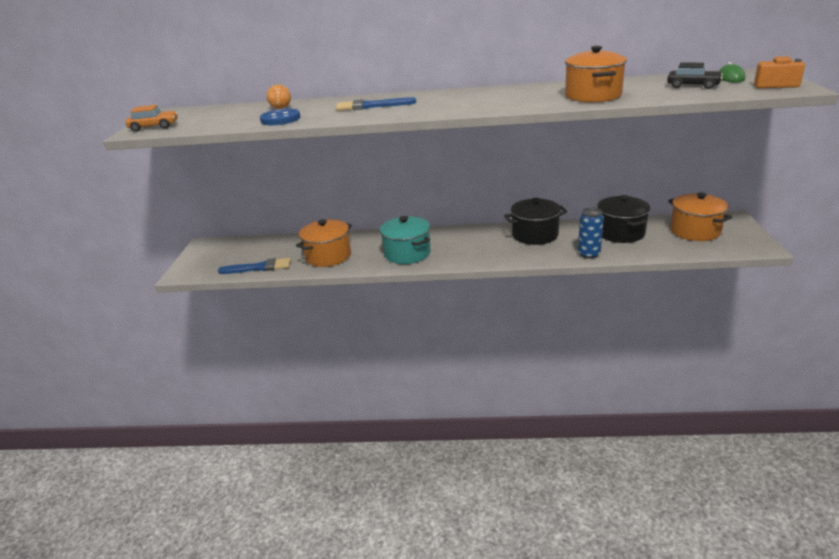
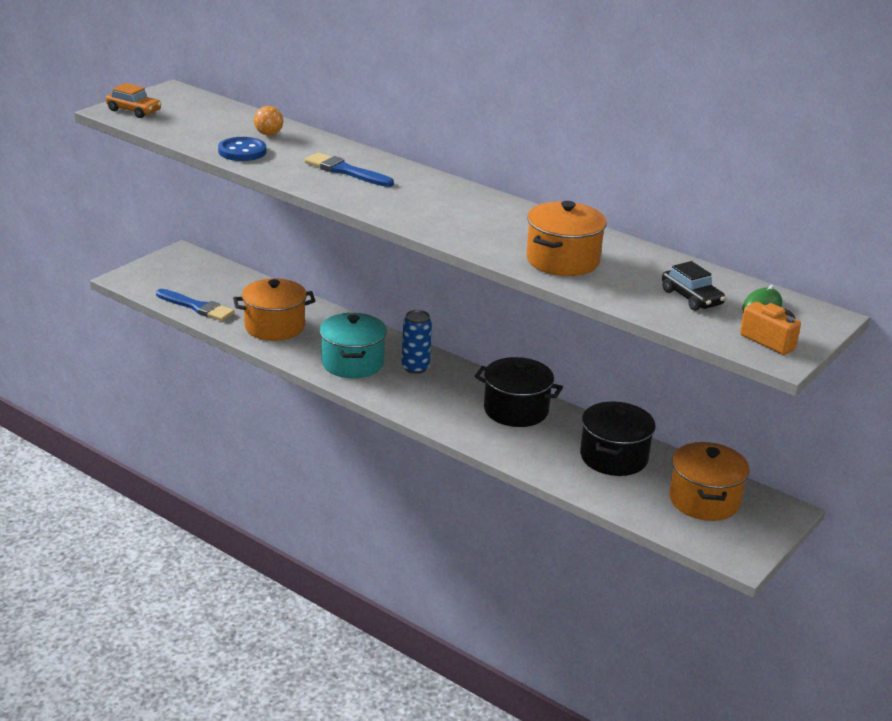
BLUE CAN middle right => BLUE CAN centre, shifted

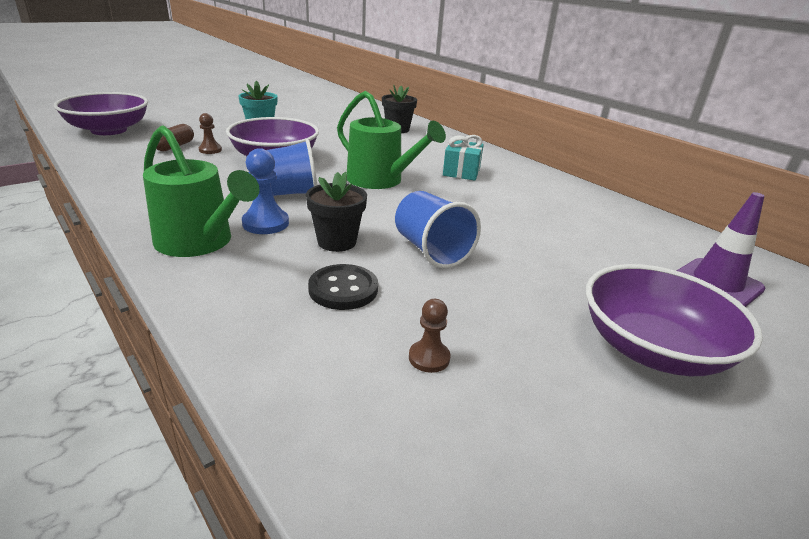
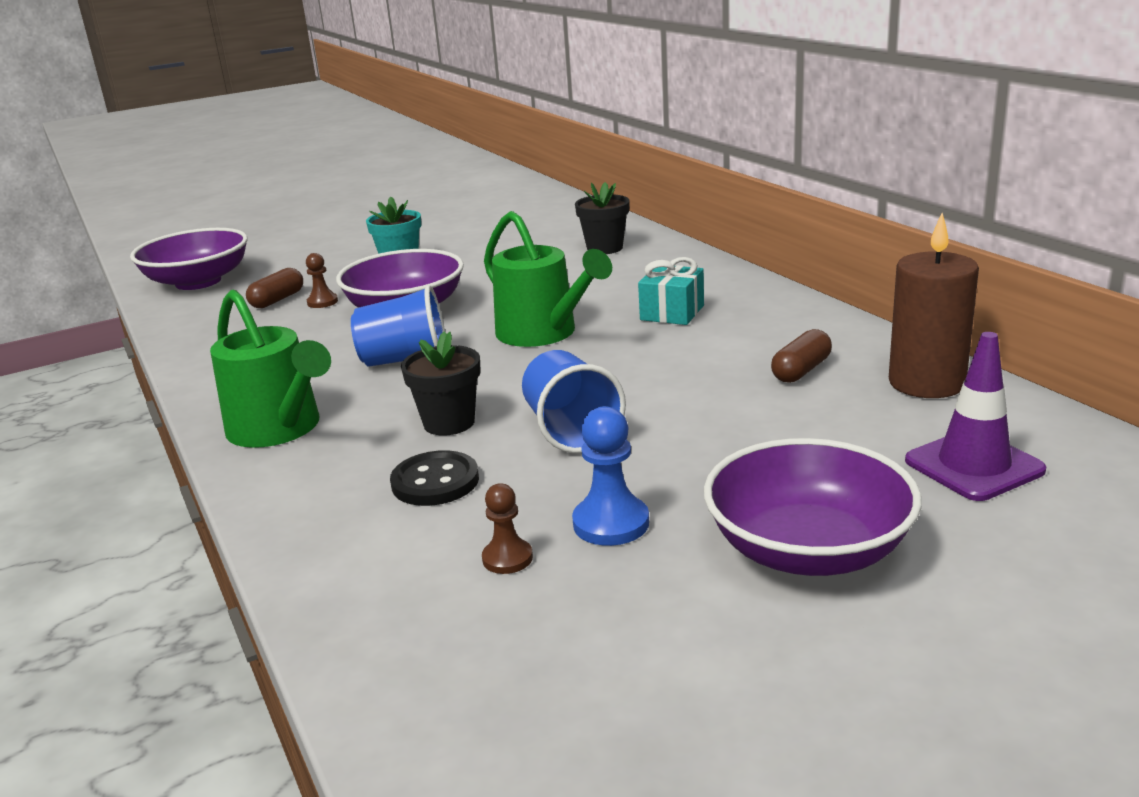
BLUE PAWN middle left => BLUE PAWN centre, shifted
nothing => BROWN CAPSULE (no. 2 from left) middle right
nothing => BROWN CANDLE middle right

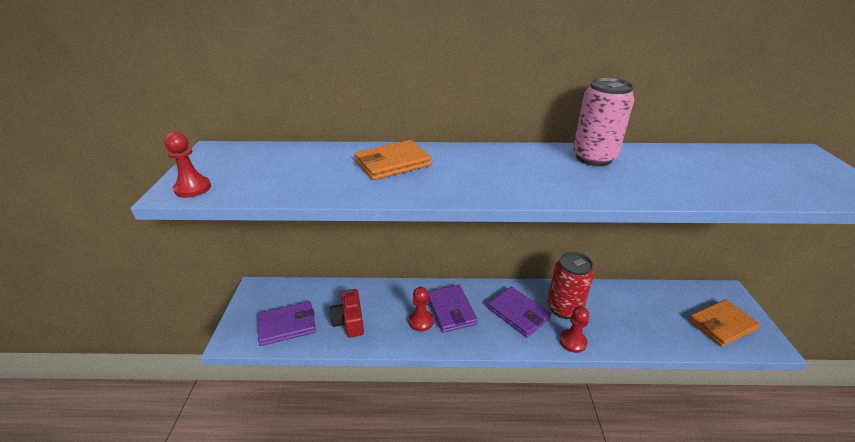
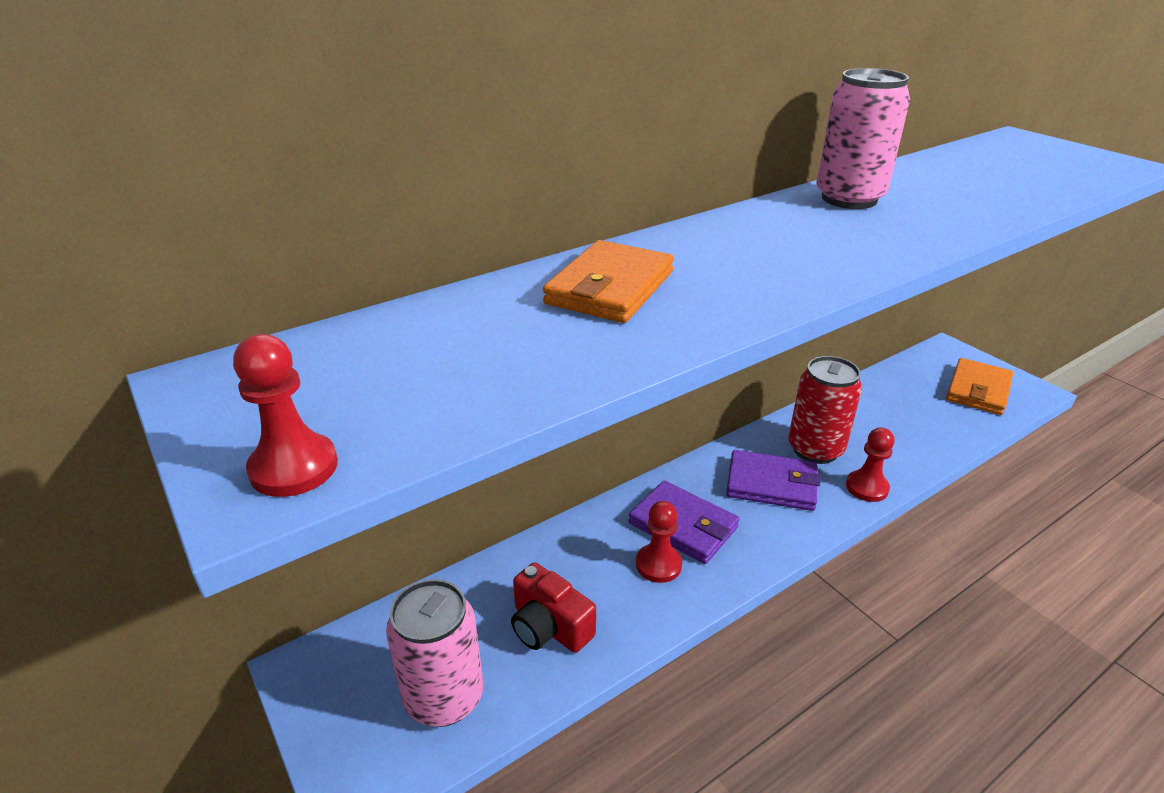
PURPLE WALLET (no. 1 from left) bottom centre => PINK CAN (no. 1 from left) bottom centre

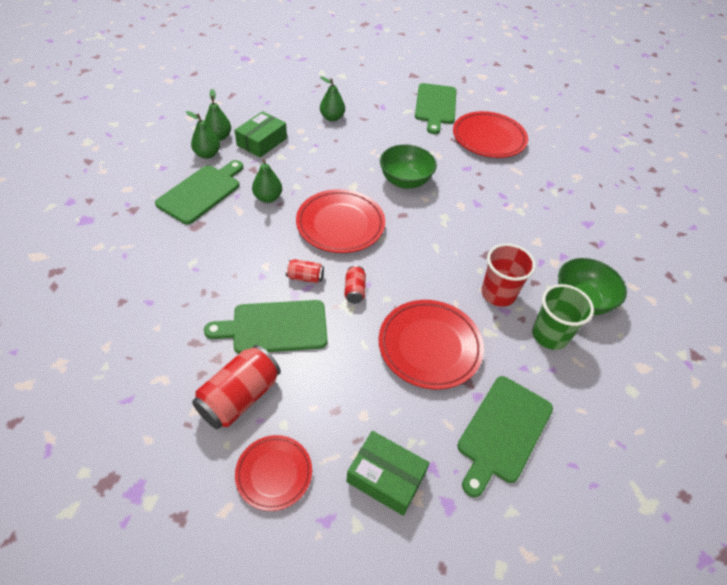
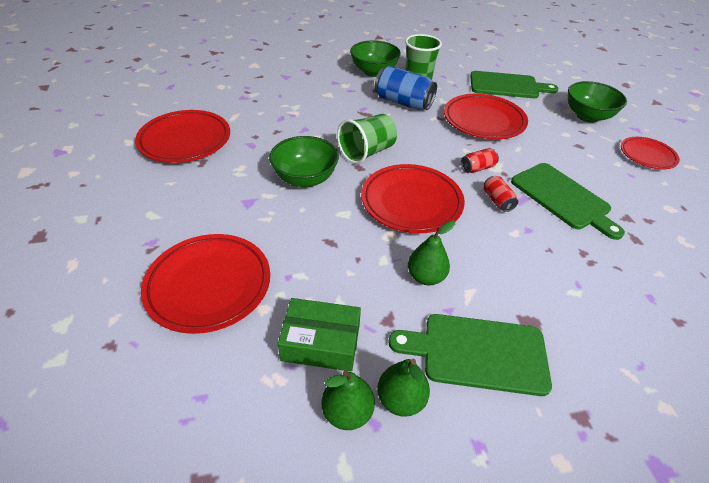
RED CAN (no. 1 from left) middle left => nothing
GREEN PEAR (no. 4 from left) top centre => RED PLATE (no. 2 from left) middle left
GREEN BOX (no. 2 from left) bottom centre => GREEN BOWL (no. 3 from left) top right
GREEN CUTTING BOARD (no. 3 from left) top centre => nothing
RED CUP middle right => BLUE CAN top centre
nothing => GREEN CUP (no. 1 from left) top centre

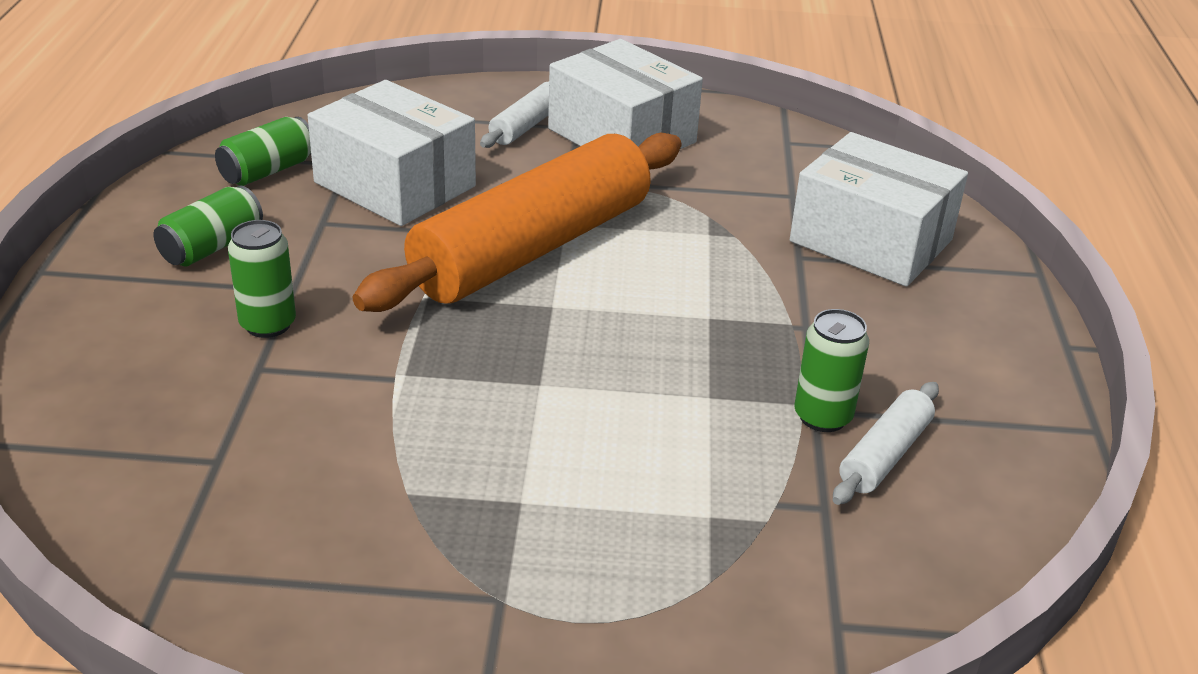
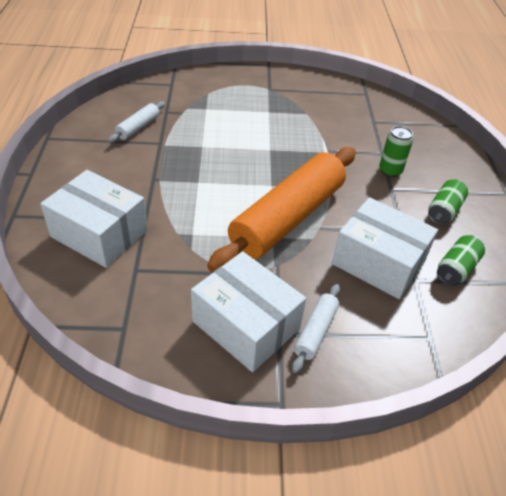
GREEN CAN (no. 4 from left) middle right => nothing

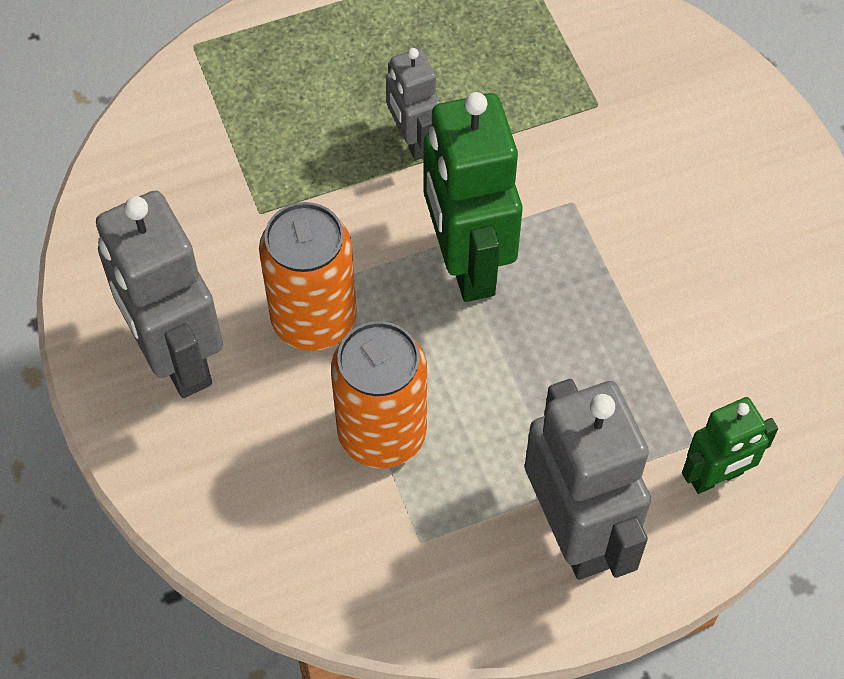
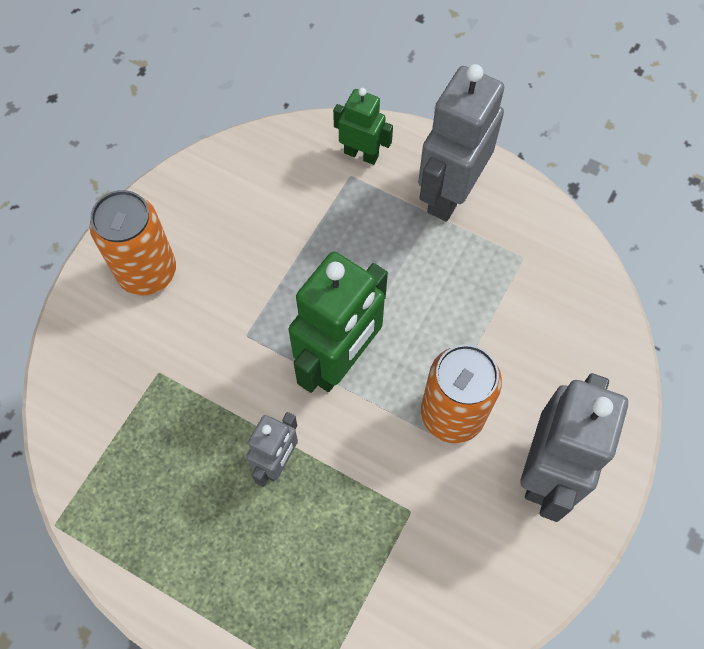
ORANGE CAN (no. 2 from left in the first image) centre => ORANGE CAN (no. 1 from left) middle left, shifted

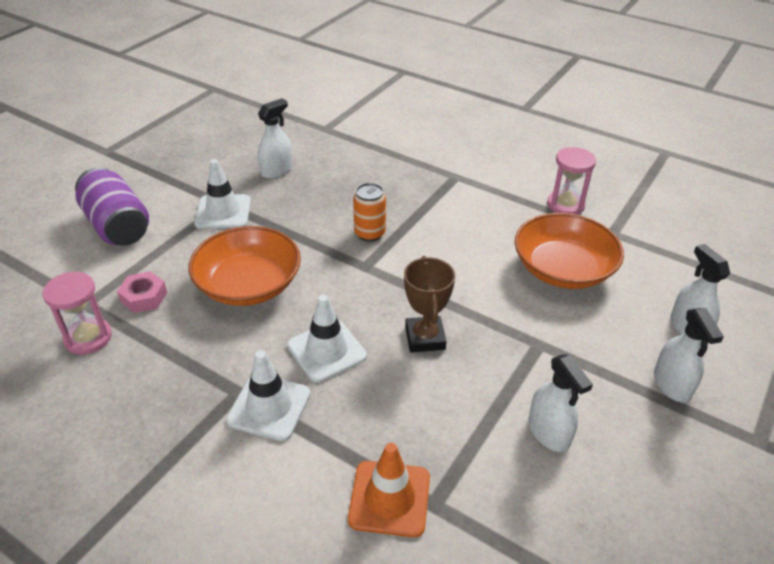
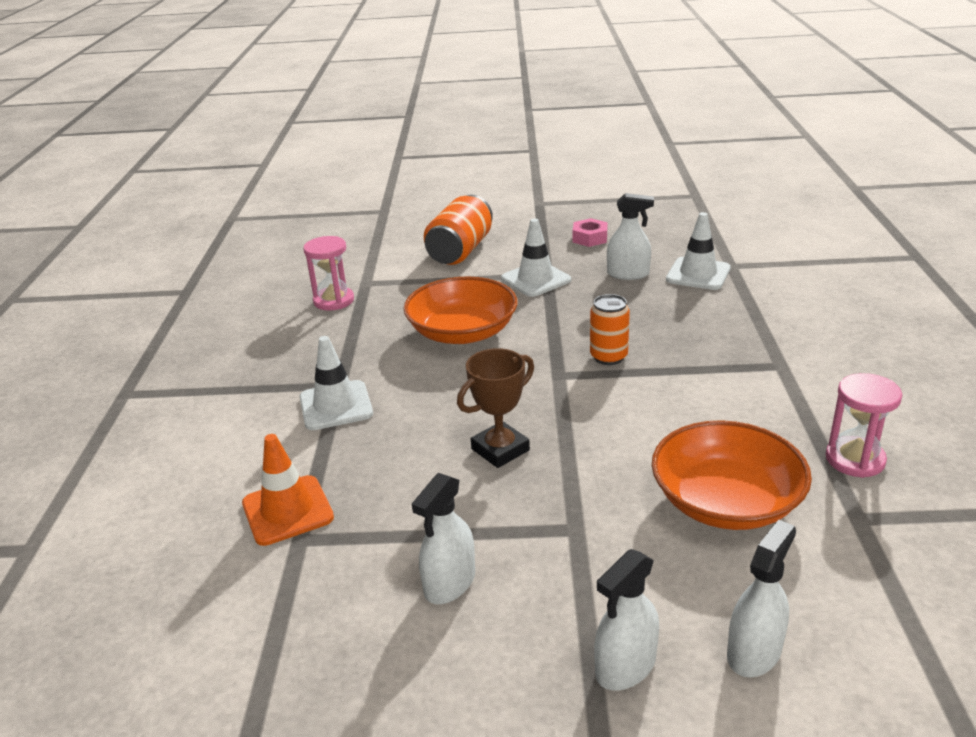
PURPLE CAN middle left => ORANGE CAN (no. 1 from left) top centre
PINK NUT middle left => PINK NUT top centre, shifted
WHITE TRAFFIC CONE (no. 3 from left) centre => WHITE TRAFFIC CONE (no. 3 from left) middle right, shifted

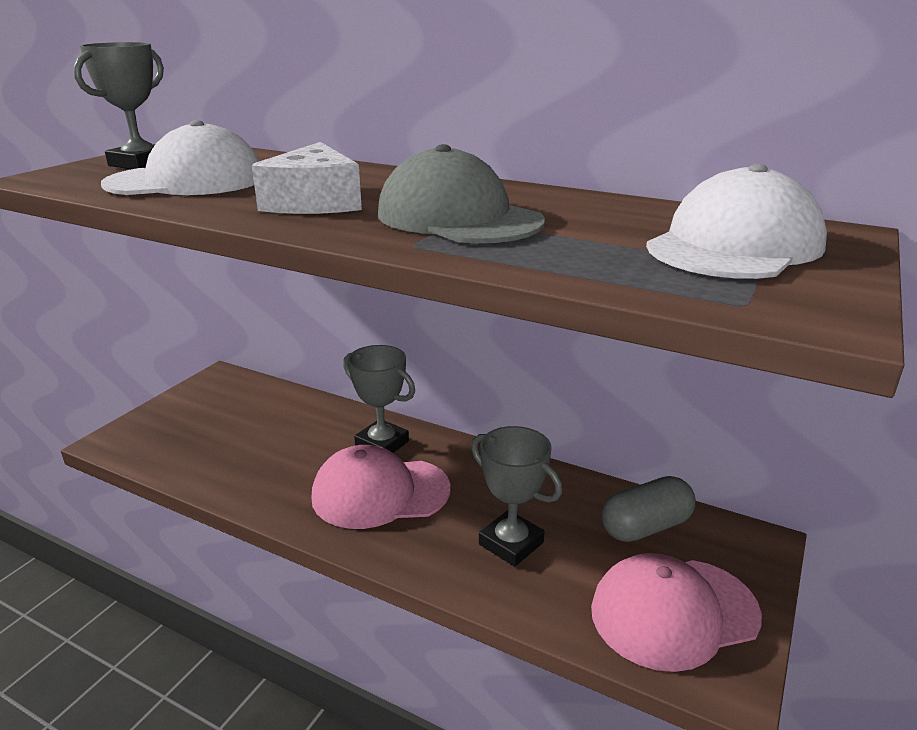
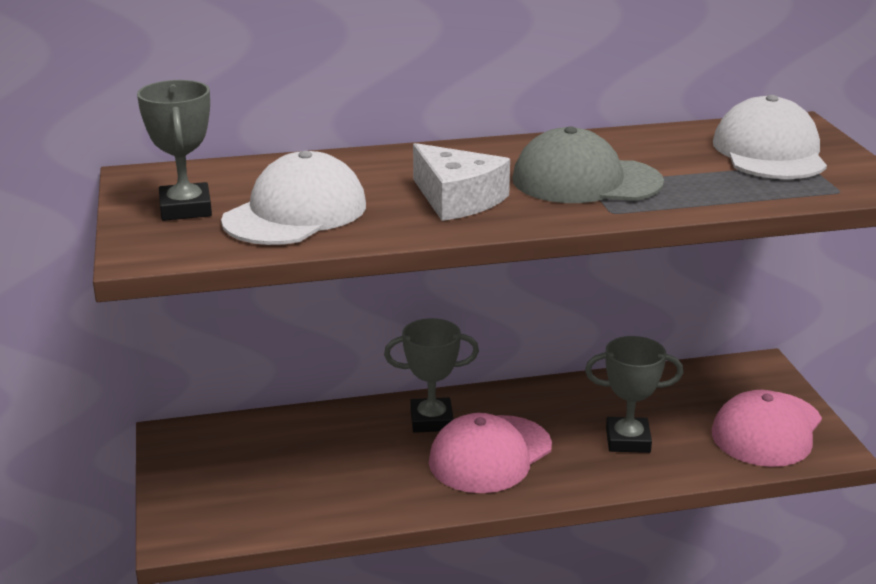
GREY CAPSULE bottom right => nothing

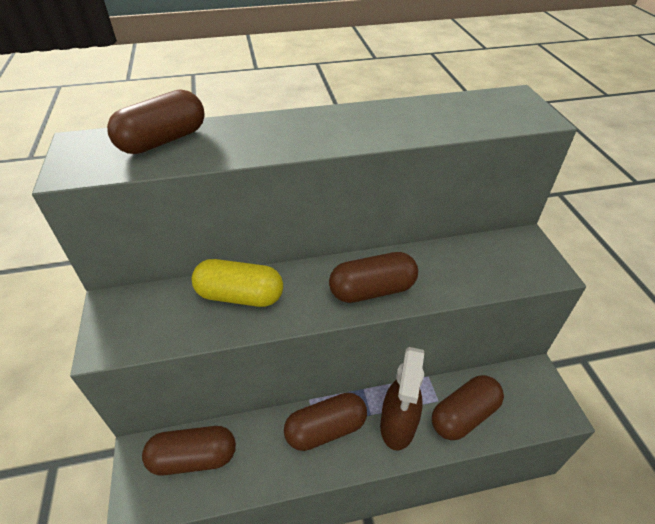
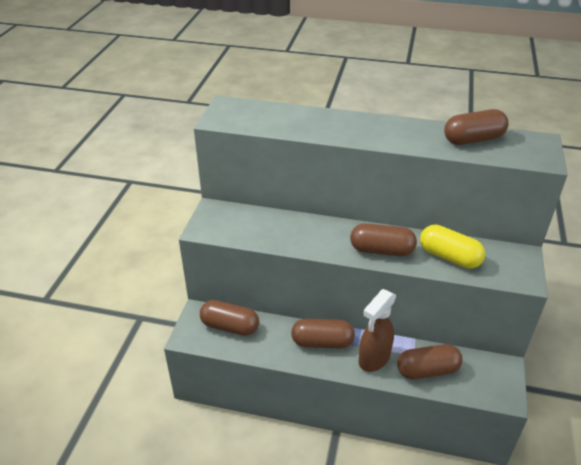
BROWN CAPSULE (no. 1 from left in the first image) top left => BROWN CAPSULE (no. 5 from left) top right, shifted
YELLOW CAPSULE centre => YELLOW CAPSULE middle right, shifted

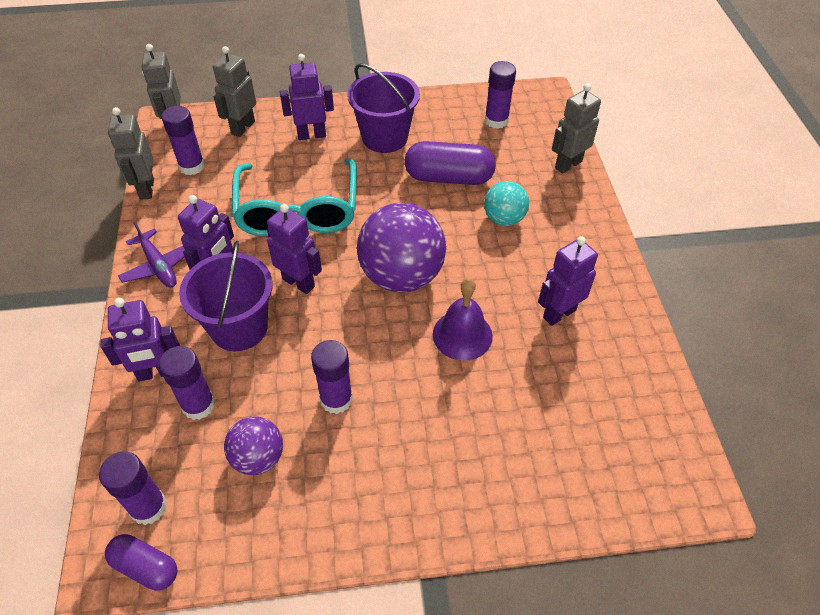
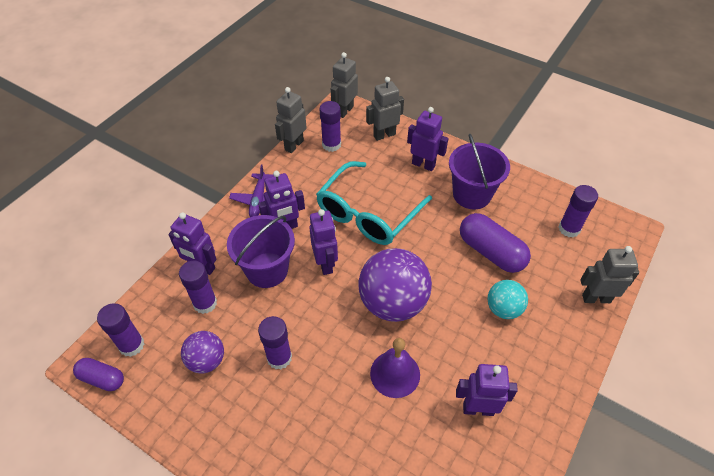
PURPLE CAPSULE (no. 1 from left) bottom left, 45 degrees counterclockwise

